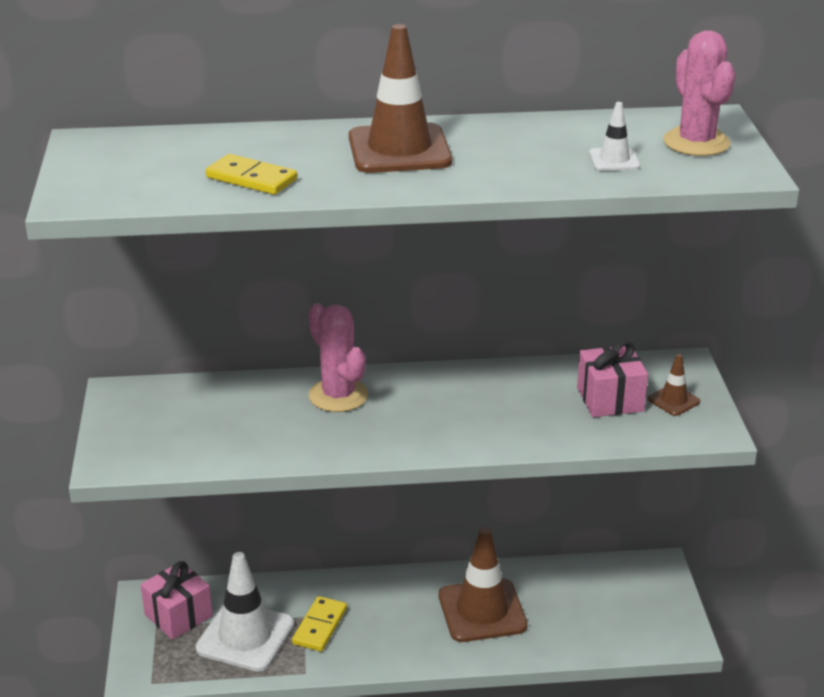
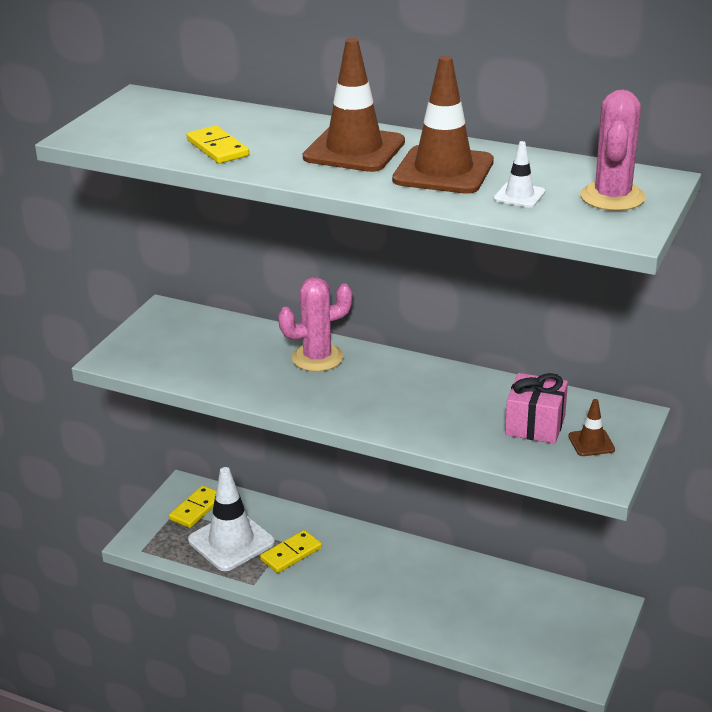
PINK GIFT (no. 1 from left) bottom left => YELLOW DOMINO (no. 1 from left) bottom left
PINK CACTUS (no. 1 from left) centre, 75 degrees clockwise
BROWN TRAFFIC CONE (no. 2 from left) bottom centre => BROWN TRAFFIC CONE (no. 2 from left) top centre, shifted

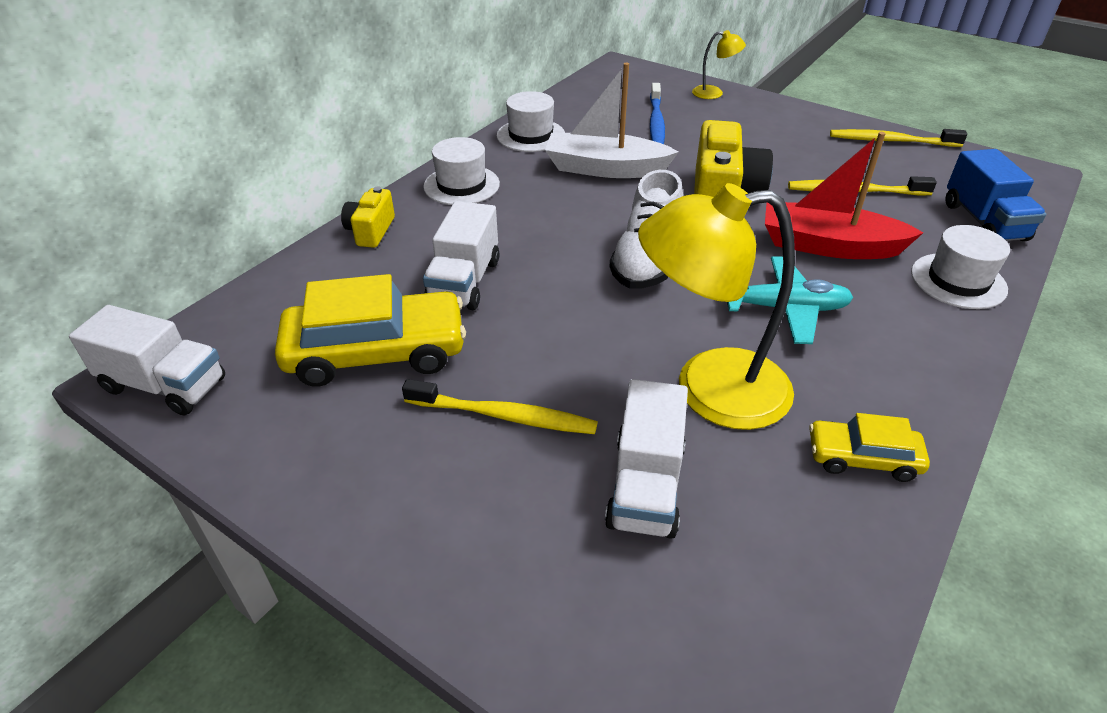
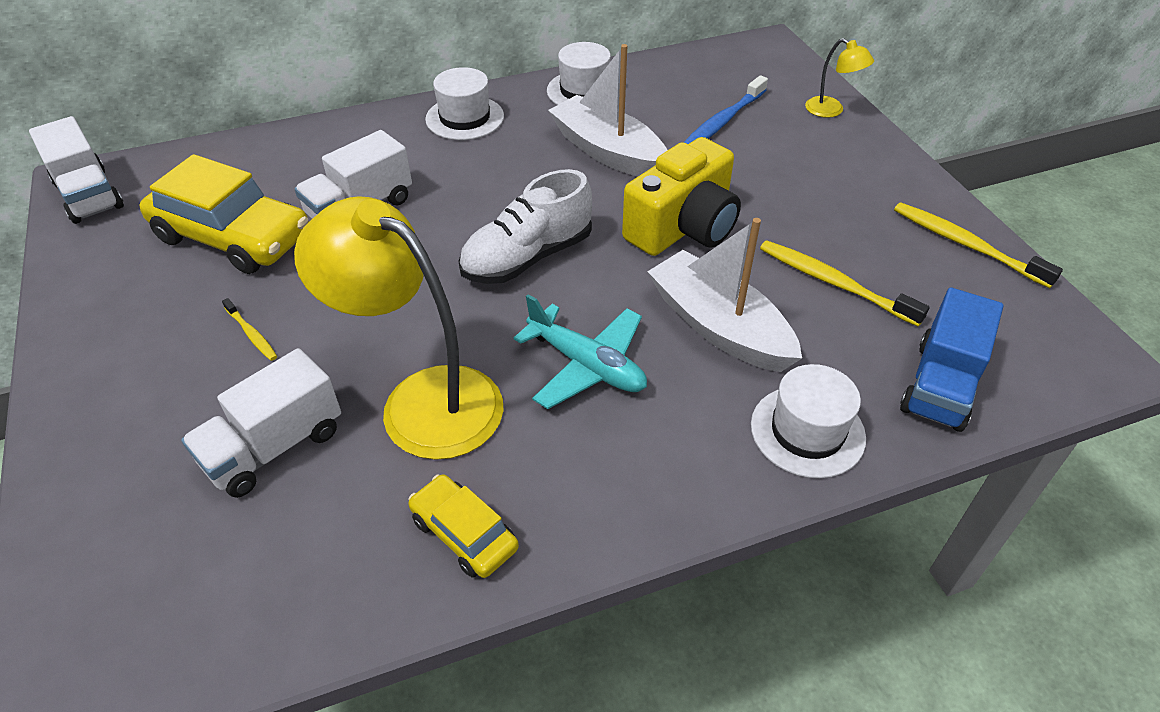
YELLOW CAMERA (no. 1 from left) top left => nothing
YELLOW TOOTHBRUSH (no. 1 from left) centre => YELLOW TOOTHBRUSH (no. 1 from left) middle left, x0.53
RED BOAT top right => WHITE BOAT (no. 2 from left) centre

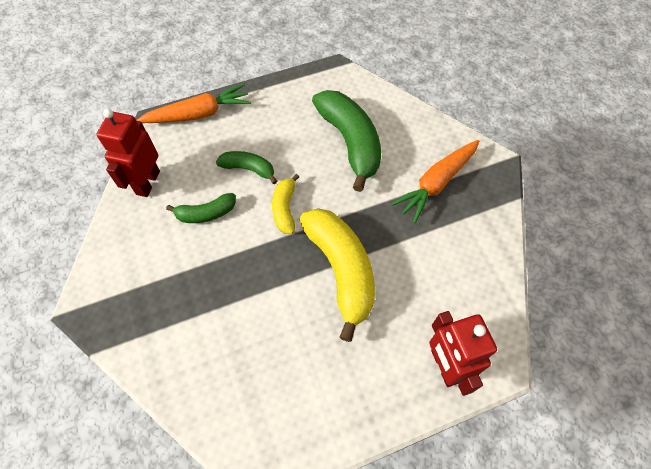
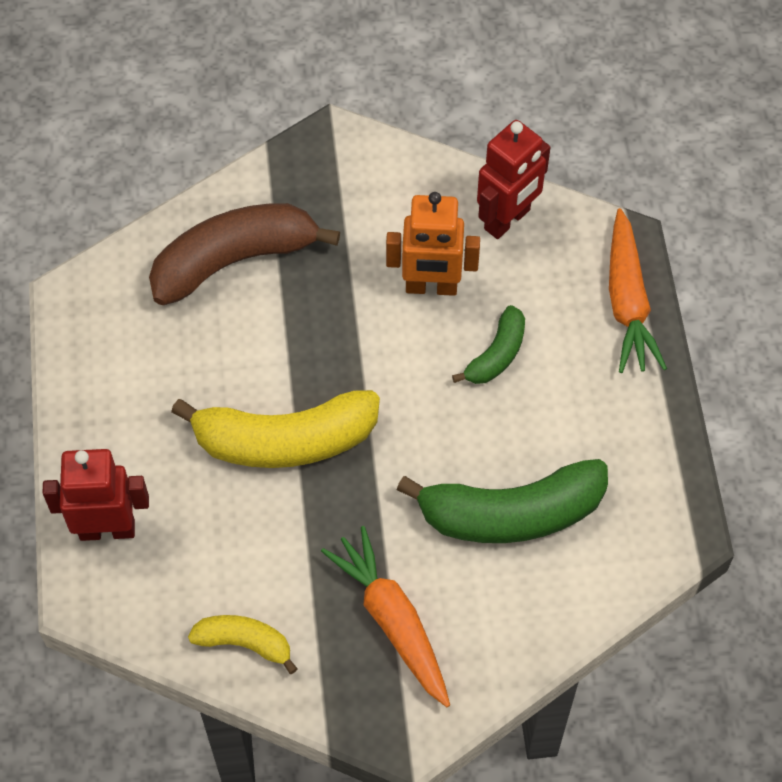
RED ROBOT (no. 1 from left in the first image) top left => RED ROBOT (no. 2 from left) top centre, 105 degrees clockwise
GREEN BANANA (no. 1 from left) middle left => ORANGE ROBOT top centre
YELLOW BANANA (no. 1 from left) centre => YELLOW BANANA (no. 1 from left) bottom left, shifted
nothing => BROWN BANANA top left

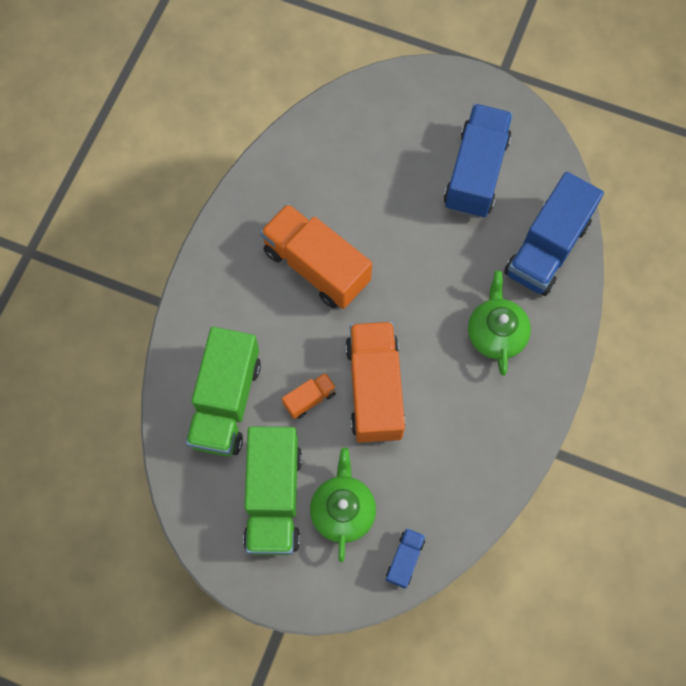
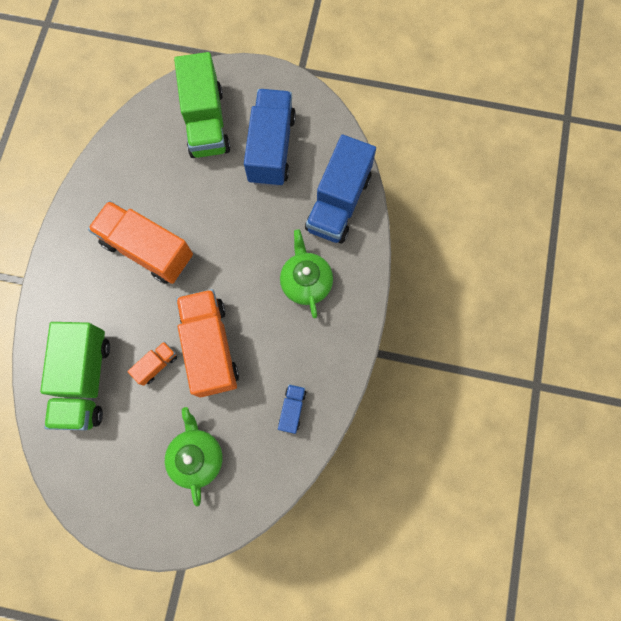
GREEN TRUCK (no. 2 from left) bottom centre => GREEN TRUCK (no. 2 from left) top left, shifted
BLUE TRUCK (no. 1 from left in the first image) bottom centre => BLUE TRUCK (no. 2 from left) centre, shifted

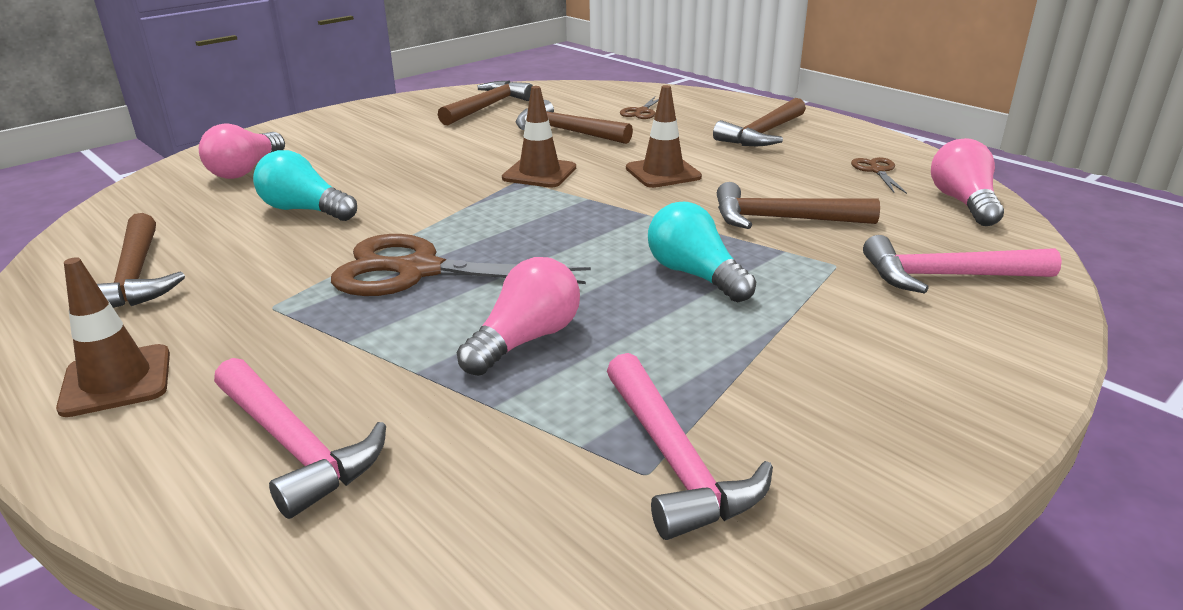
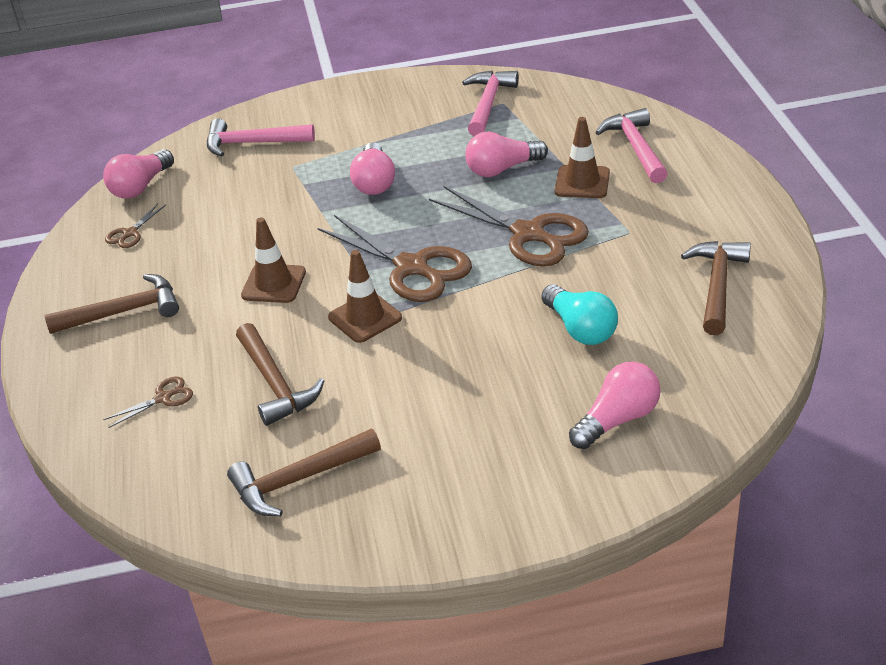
BROWN TRAFFIC CONE (no. 1 from left in the first image) middle left => BROWN TRAFFIC CONE (no. 3 from left) top centre, shifted
TURQUOISE LIGHT BULB (no. 2 from left) centre => PINK LIGHT BULB (no. 2 from left) top centre
BROWN HAMMER (no. 5 from left) middle right => nothing
PINK HAMMER (no. 3 from left in the first image) middle right => PINK HAMMER (no. 1 from left) top left, 150 degrees clockwise
nothing => BROWN SCISSORS (no. 3 from left) centre

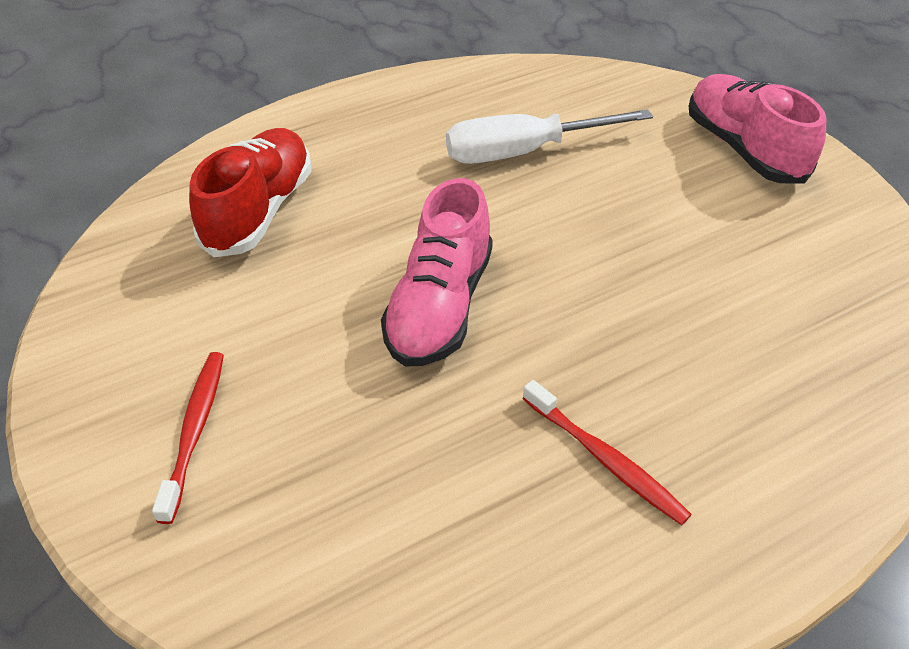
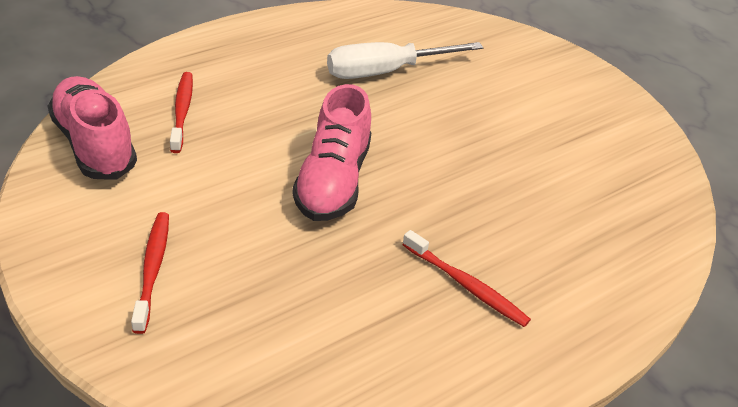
RED SHOE top left => RED TOOTHBRUSH (no. 2 from left) top left
PINK SHOE (no. 2 from left in the first image) top right => PINK SHOE (no. 1 from left) top left, shifted

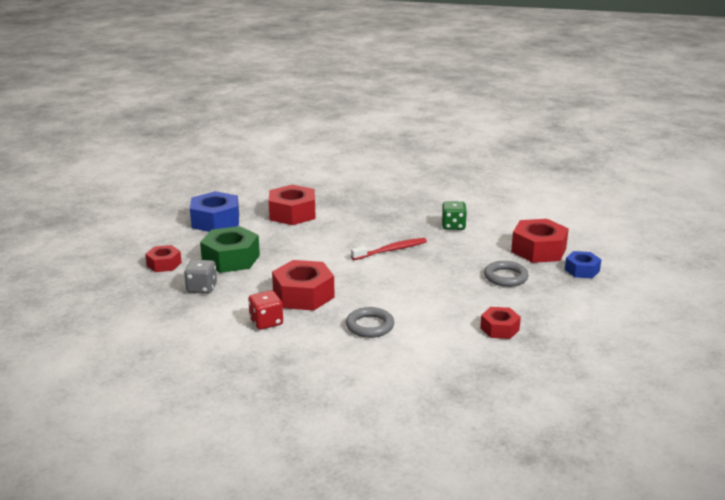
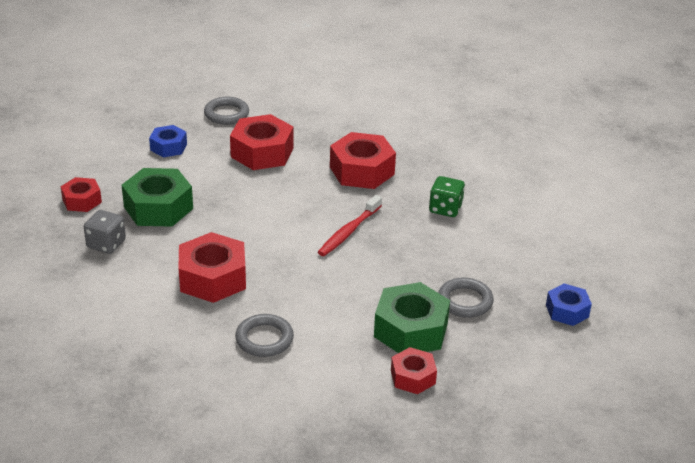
BLUE NUT (no. 1 from left) middle left => BLUE NUT (no. 1 from left) top left, x0.58
RED DICE centre => nothing
RED TOOTHBRUSH centre, 135 degrees clockwise
RED NUT (no. 5 from left in the first image) middle right => RED NUT (no. 4 from left) centre, shifted
nothing => GREY RING (no. 1 from left) top left
nothing => GREEN NUT (no. 2 from left) bottom centre

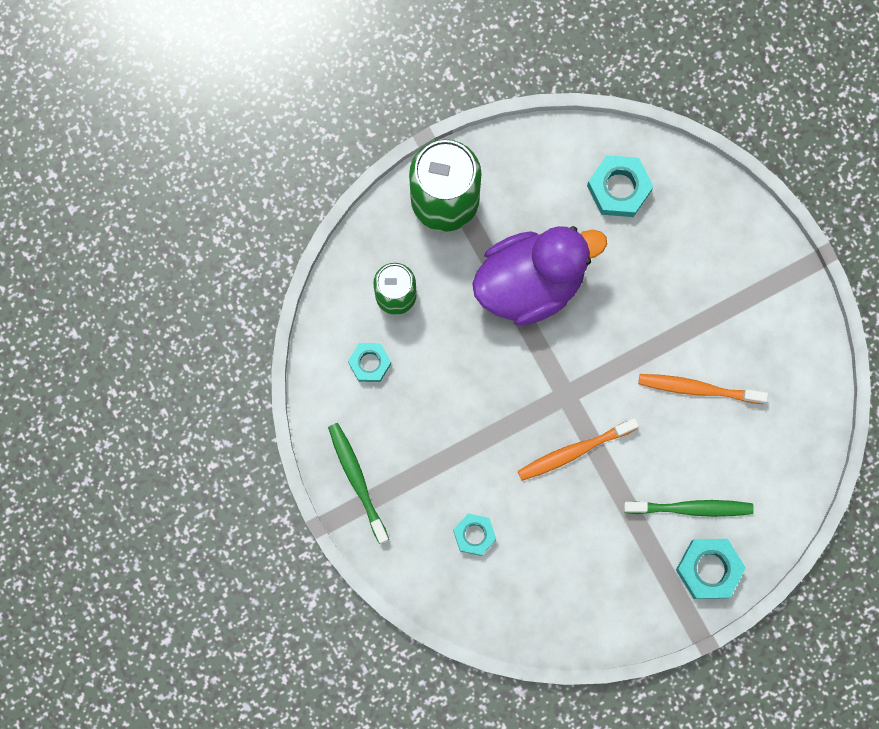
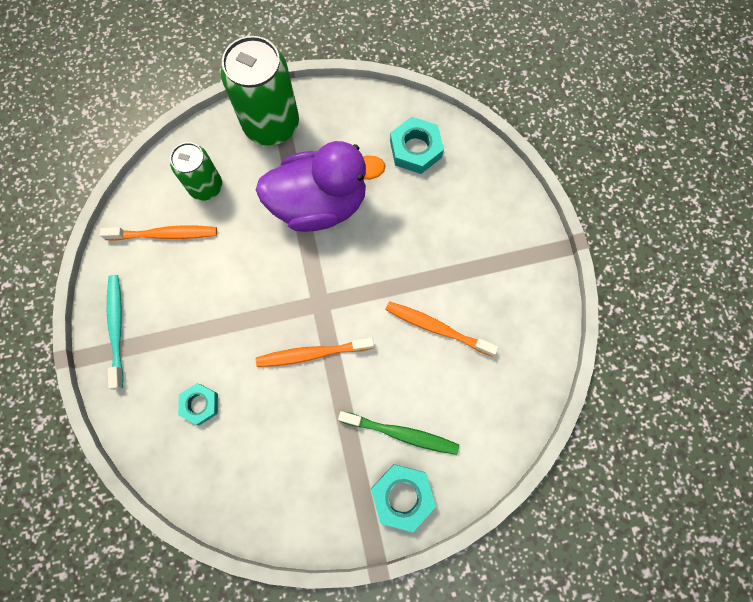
GREEN TOOTHBRUSH (no. 1 from left) centre => TURQUOISE TOOTHBRUSH middle left
TURQUOISE NUT (no. 1 from left) centre => ORANGE TOOTHBRUSH (no. 1 from left) middle left

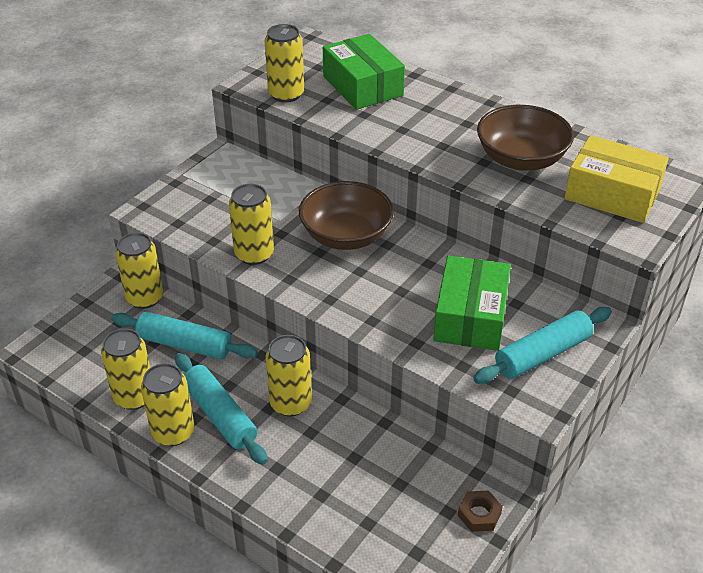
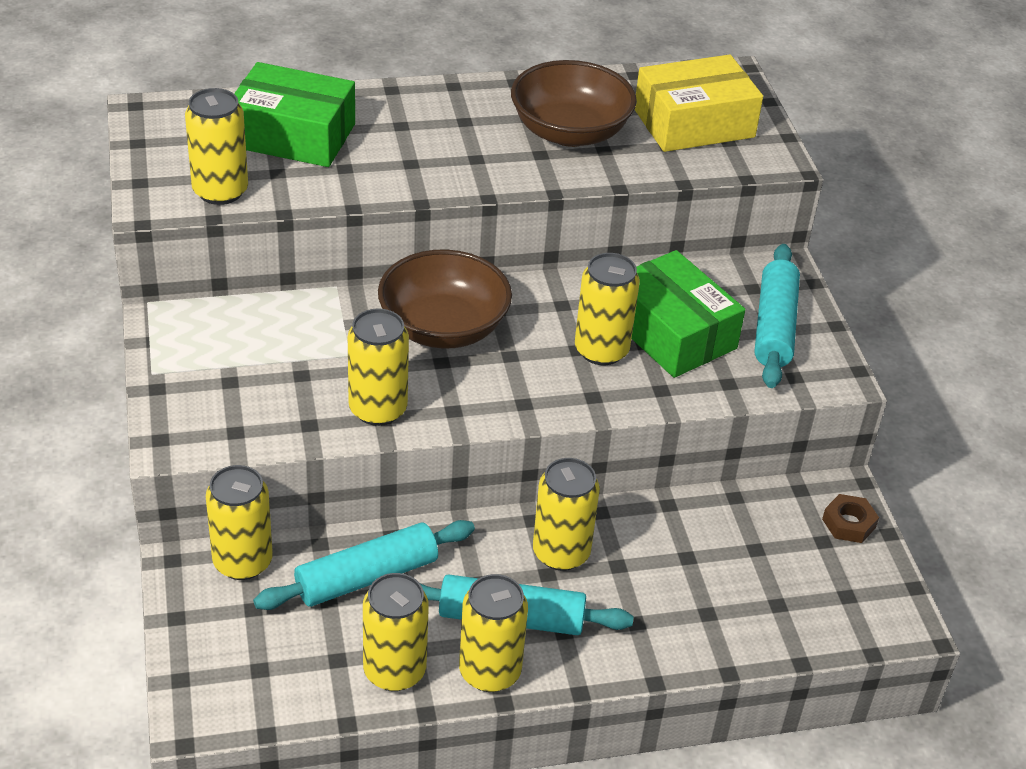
nothing => YELLOW CAN (no. 7 from left) centre

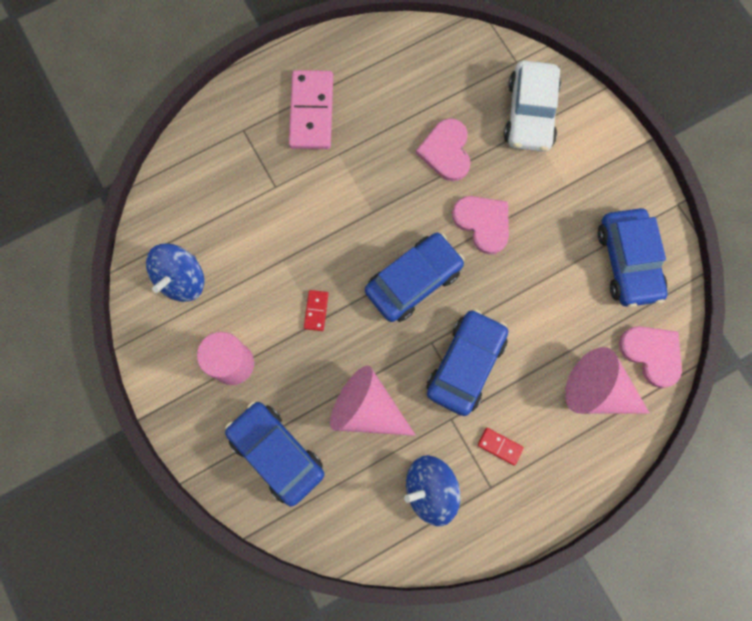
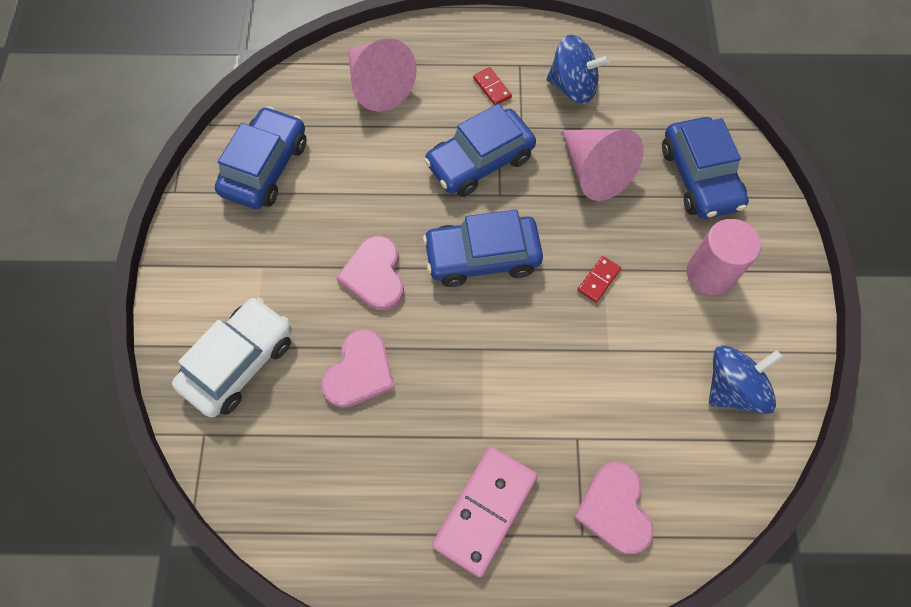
PINK HEART (no. 3 from left) middle right => PINK HEART (no. 3 from left) bottom right, shifted

